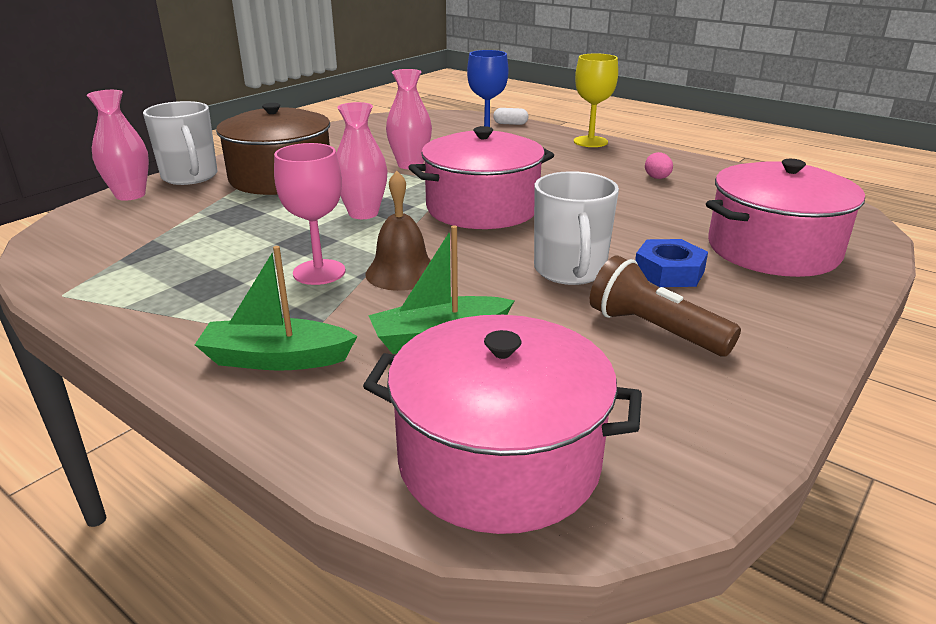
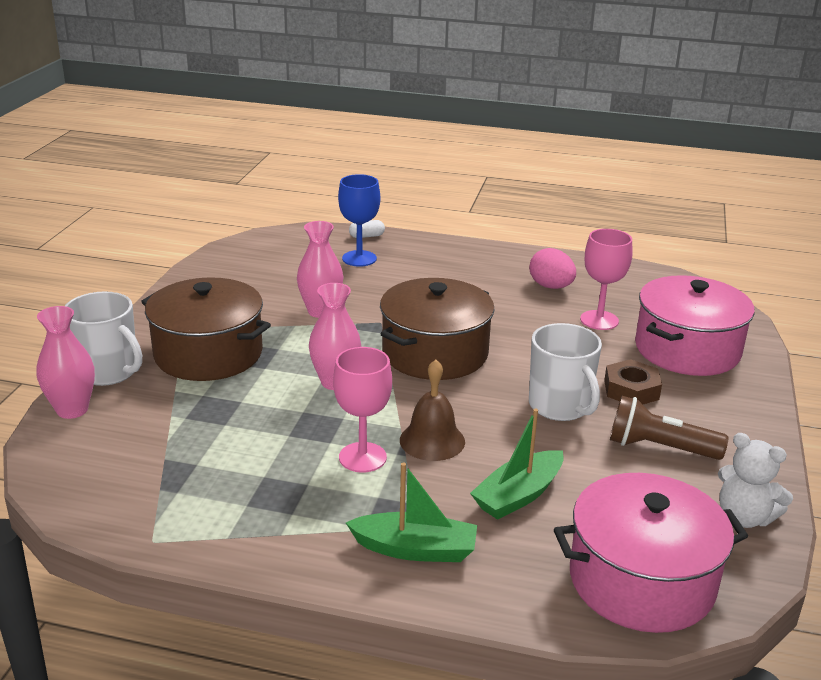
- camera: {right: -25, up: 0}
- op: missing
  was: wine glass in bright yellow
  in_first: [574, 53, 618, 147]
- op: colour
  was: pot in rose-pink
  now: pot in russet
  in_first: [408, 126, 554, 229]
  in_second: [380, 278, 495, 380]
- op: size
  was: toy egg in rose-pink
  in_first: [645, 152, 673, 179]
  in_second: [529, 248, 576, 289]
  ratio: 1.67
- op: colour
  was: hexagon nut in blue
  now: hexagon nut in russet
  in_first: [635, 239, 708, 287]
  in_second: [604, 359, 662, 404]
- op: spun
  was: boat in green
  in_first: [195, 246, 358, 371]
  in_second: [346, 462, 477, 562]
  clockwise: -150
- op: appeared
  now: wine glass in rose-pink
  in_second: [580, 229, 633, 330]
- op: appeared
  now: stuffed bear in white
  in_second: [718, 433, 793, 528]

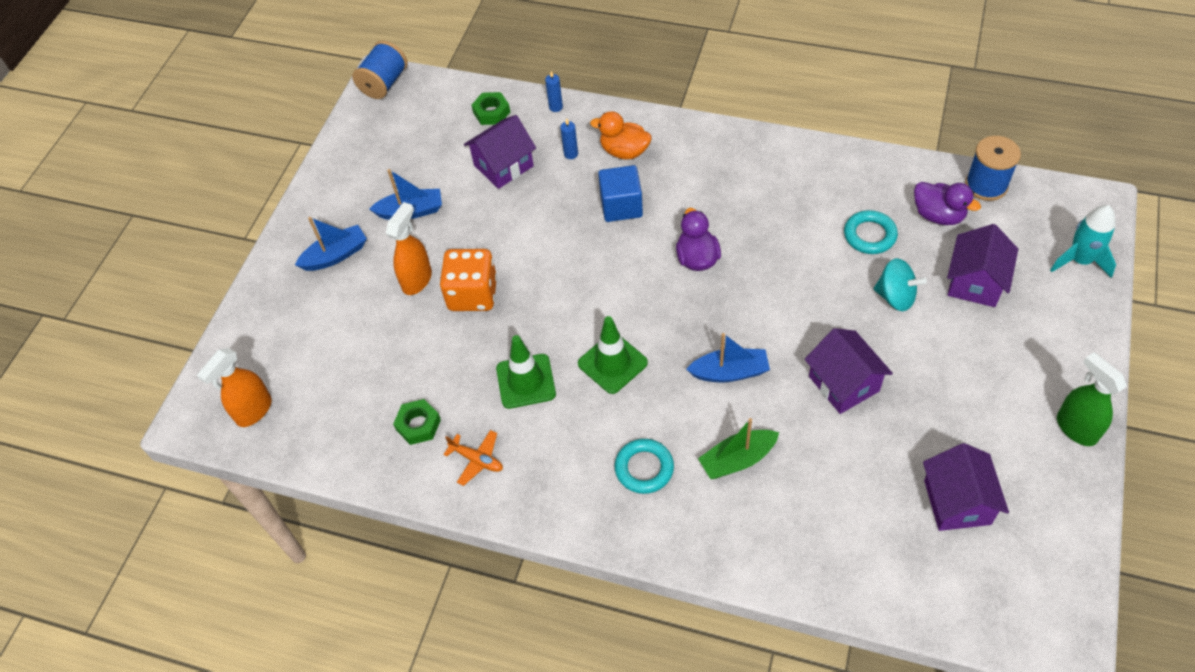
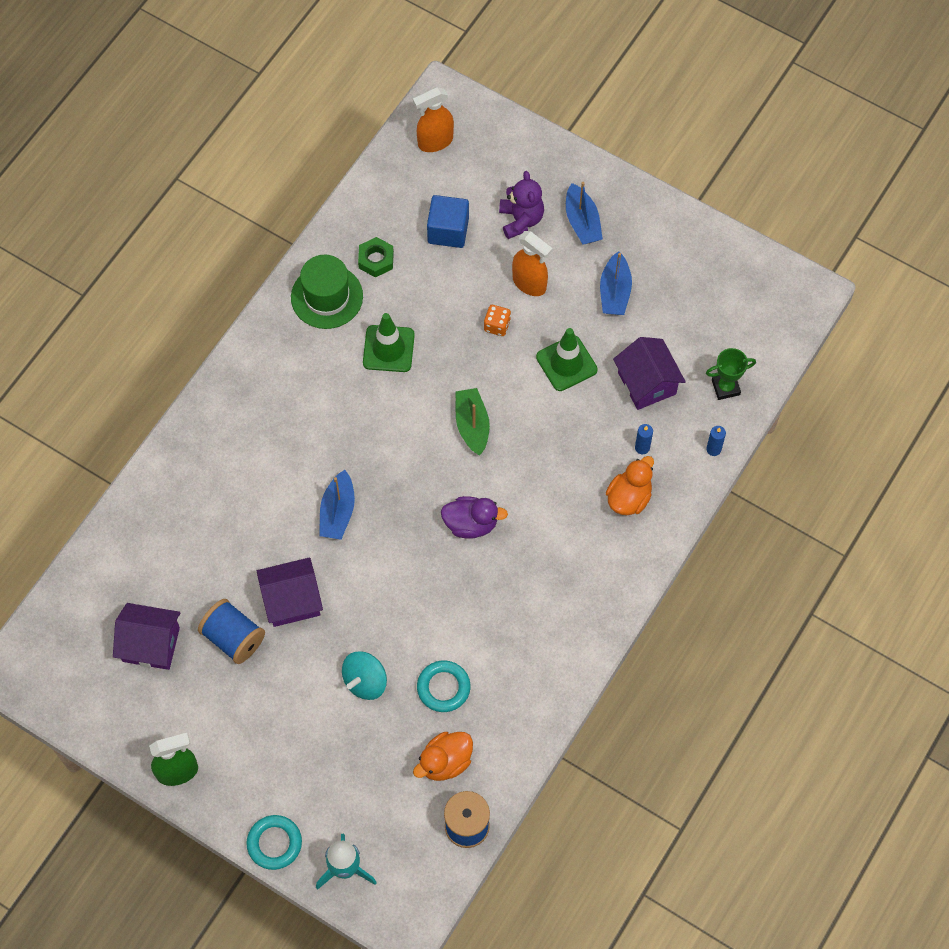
- camera: {right: 100, up: 10}
- op: relocated
  was: spool in blue
  in_first: [352, 41, 408, 99]
  in_second: [198, 599, 265, 664]
- op: exchanged
  was: hexagon nut in green
  now: trophy in green
  in_first: [472, 92, 510, 125]
  in_second: [706, 348, 756, 400]
- op: relocated
  was: block in blue
  in_first: [598, 165, 643, 222]
  in_second: [427, 195, 469, 248]
- op: colour
  was: toy duck in royal purple
  now: toy duck in bright orange
  in_first: [914, 182, 981, 225]
  in_second: [413, 732, 473, 781]
- op: missing
  was: cottage in royal purple
  in_first: [947, 224, 1018, 307]
- op: size
  was: die in bright orange
  in_first: [440, 249, 497, 311]
  in_second: [484, 305, 511, 336]
  ratio: 0.5
- op: relocated
  was: traffic cone in green
  in_first: [578, 316, 648, 394]
  in_second: [536, 328, 598, 391]
- op: spun
  was: spray bottle in bright orange
  in_first: [197, 348, 272, 427]
  in_second: [413, 87, 454, 152]
  clockwise: -75
- op: relocated
  was: boat in green
  in_first: [698, 418, 779, 479]
  in_second: [456, 388, 490, 456]
- op: exchanged
  was: plane in bright orange
  now: tall hat in green
  in_first: [443, 430, 503, 486]
  in_second: [291, 255, 363, 329]
- op: relocated
  was: torus in turquoise
  in_first: [615, 439, 674, 494]
  in_second: [246, 815, 302, 870]
- op: appeared
  now: stuffed bear in royal purple
  in_second: [499, 171, 544, 239]

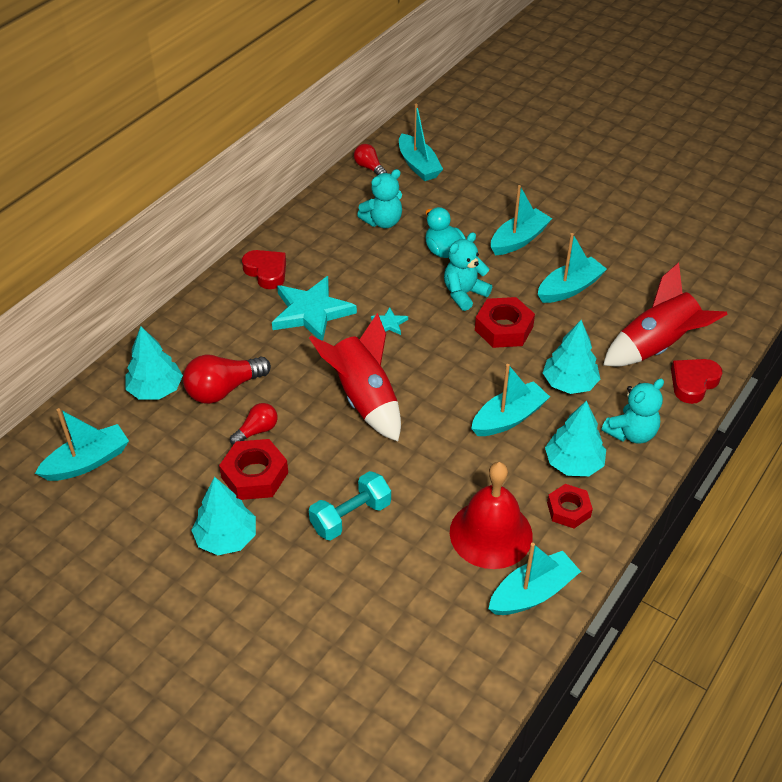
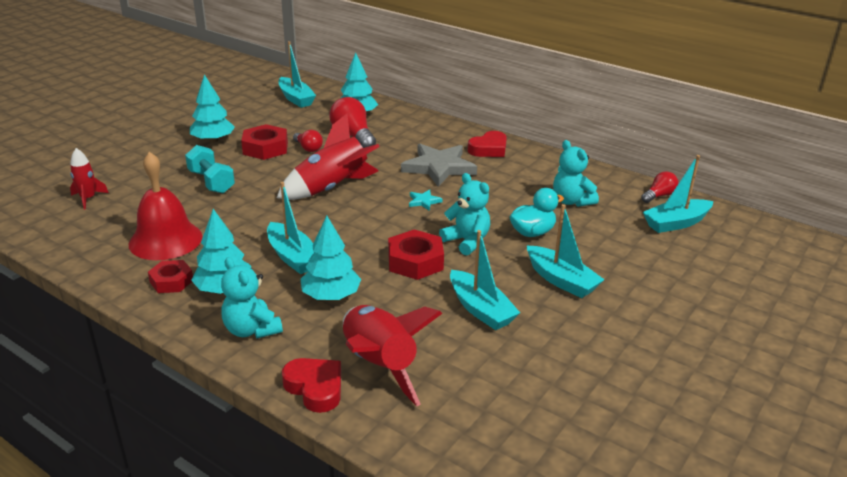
- camera: {right: 90, up: -15}
- op: colour
  was: star in turquoise
  now: star in grey
  in_first: [272, 276, 357, 341]
  in_second: [401, 144, 477, 187]
- op: missing
  was: boat in turquoise
  in_first: [488, 543, 581, 615]
- op: appeared
  now: spaceship in scarlet
  in_second: [70, 148, 108, 209]

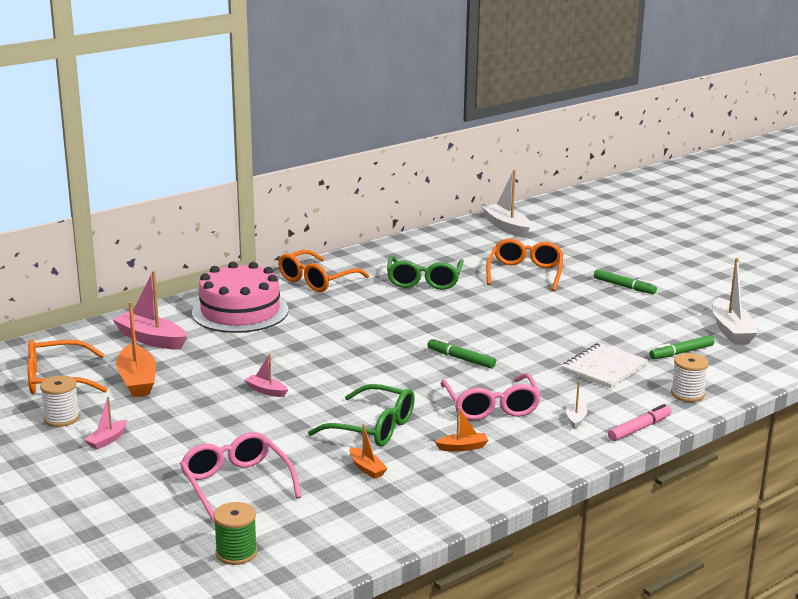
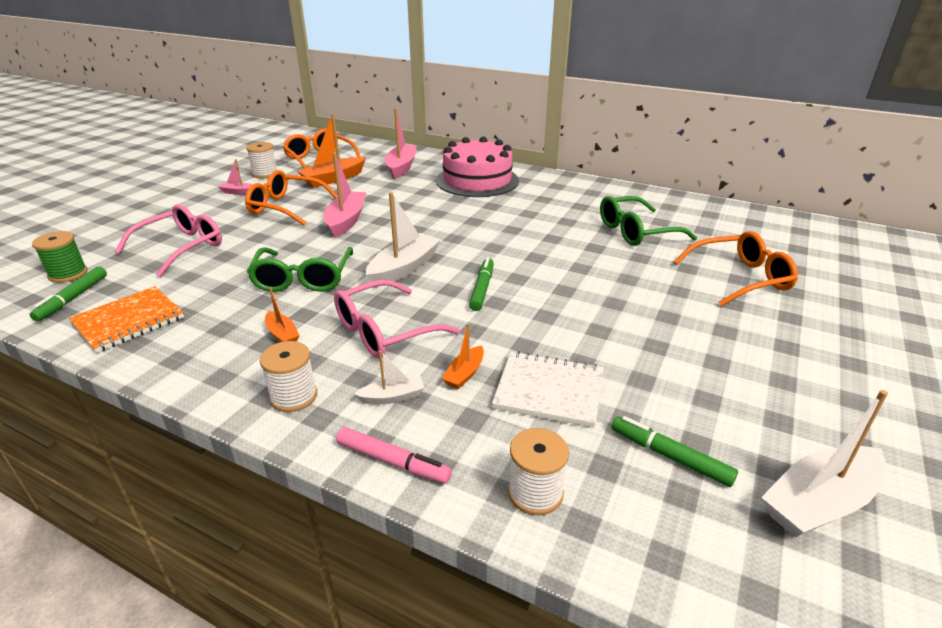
- camera: {right: 65, up: 10}
- op: relocated
  was: boat in white
  in_first: [482, 170, 531, 238]
  in_second: [366, 192, 441, 287]
- op: relocated
  was: eyeglasses in bright orange
  in_first: [278, 250, 369, 292]
  in_second: [245, 170, 338, 226]
- op: relocated
  was: marker in green
  in_first: [594, 269, 657, 294]
  in_second: [30, 266, 107, 322]
- op: size
  was: boat in rose-pink
  in_first: [245, 354, 288, 397]
  in_second: [324, 153, 366, 238]
  ratio: 1.92
- op: relocated
  was: boat in bright orange
  in_first: [349, 424, 388, 479]
  in_second: [442, 324, 484, 389]
- op: appeared
  now: exercise book in bright orange
  in_second: [69, 286, 184, 353]
- op: appeared
  now: spool in white
  in_second: [260, 341, 317, 412]

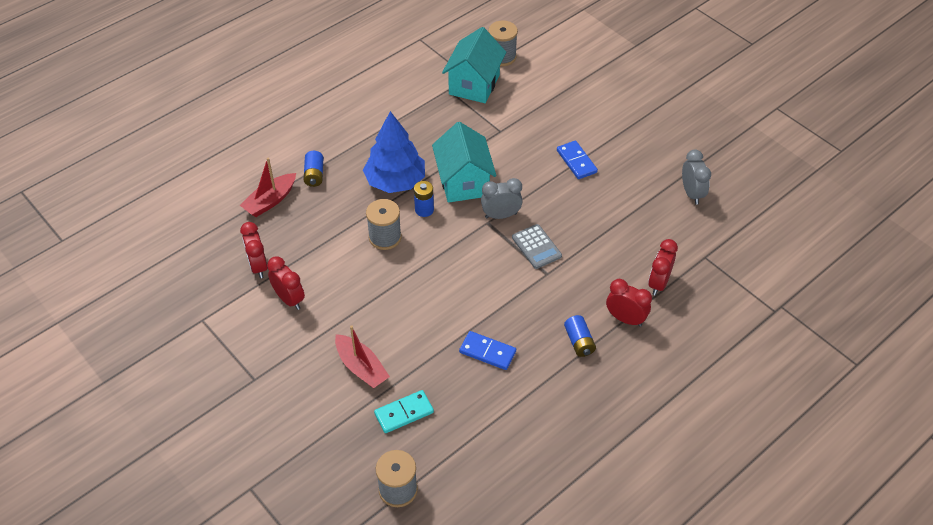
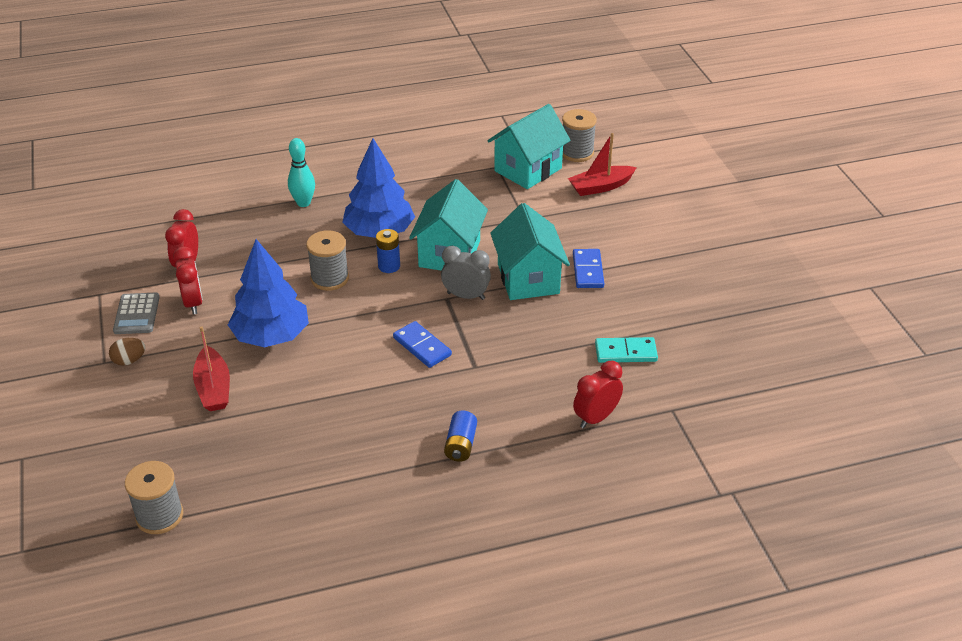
- camera: {right: 25, up: -10}
- op: missing
  was: alarm clock in grey
  in_first: [682, 149, 711, 205]
- op: exchanged
  was: battery in blue
  now: tenpin in turquoise
  in_first: [303, 151, 323, 187]
  in_second: [288, 138, 315, 207]
- op: relocated
  was: boat in scarlet
  in_first: [240, 158, 296, 217]
  in_second: [568, 133, 637, 196]
- op: relocated
  was: adding machine in grey
  in_first: [512, 224, 562, 269]
  in_second: [113, 292, 160, 334]
- op: missing
  was: alarm clock in scarlet
  in_first: [606, 279, 652, 327]
- op: relocated
  was: domino tile in blue
  in_first: [459, 331, 516, 370]
  in_second: [393, 321, 452, 368]
- op: relocated
  was: domino tile in turquoise
  in_first: [374, 390, 434, 433]
  in_second: [595, 337, 658, 363]
- op: appeared
  now: cottage in turquoise
  in_second: [490, 203, 570, 300]
- op: appeared
  now: toy tree in blue
  in_second: [228, 239, 309, 347]
- op: appeared
  now: toy egg in russet
  in_second: [109, 338, 145, 366]

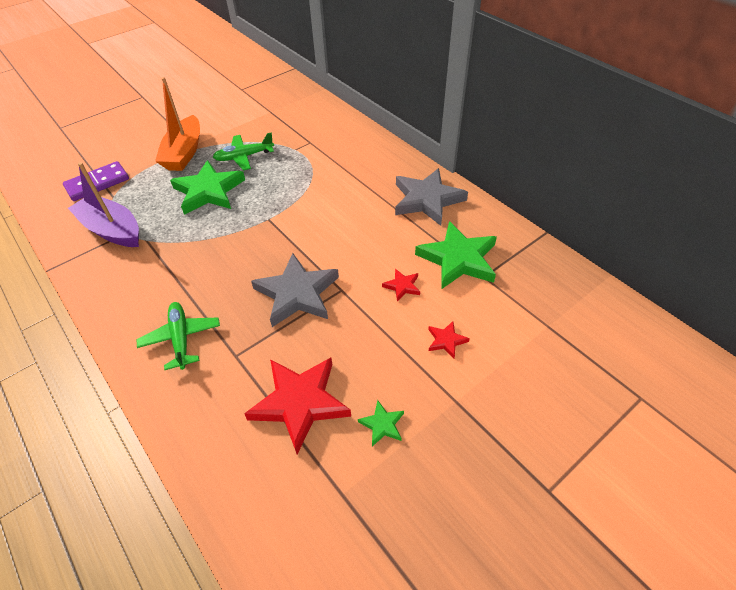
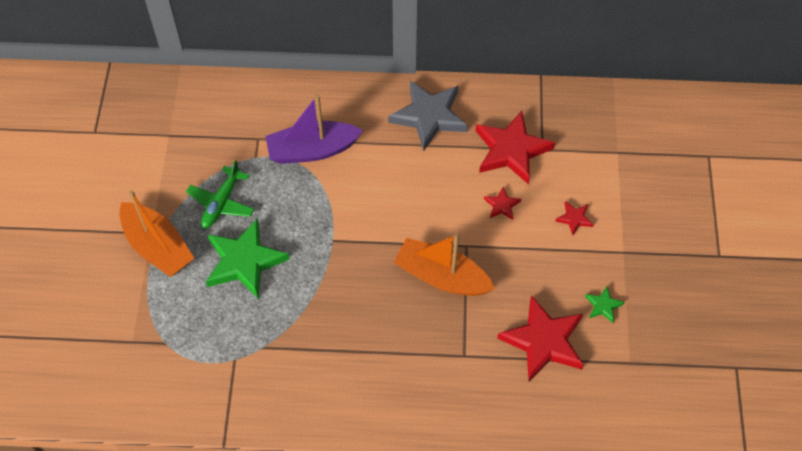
- camera: {right: -50, up: 10}
- op: missing
  was: domino tile in royal purple
  in_first: [63, 161, 129, 201]
- op: relocated
  was: boat in royal purple
  in_first: [68, 162, 139, 247]
  in_second: [265, 95, 363, 164]
- op: colour
  was: star in green
  now: star in scarlet
  in_first: [415, 221, 497, 289]
  in_second: [476, 111, 555, 184]
- op: exchanged
  was: star in grey
  now: boat in bright orange
  in_first: [251, 253, 339, 327]
  in_second: [394, 234, 495, 296]
- op: missing
  was: plane in green
  in_first: [136, 302, 220, 370]

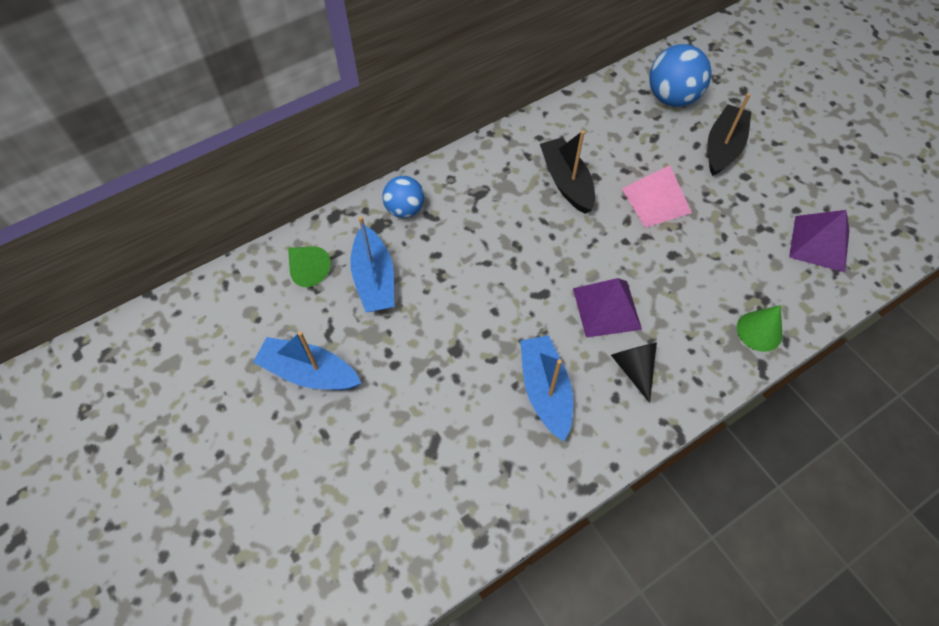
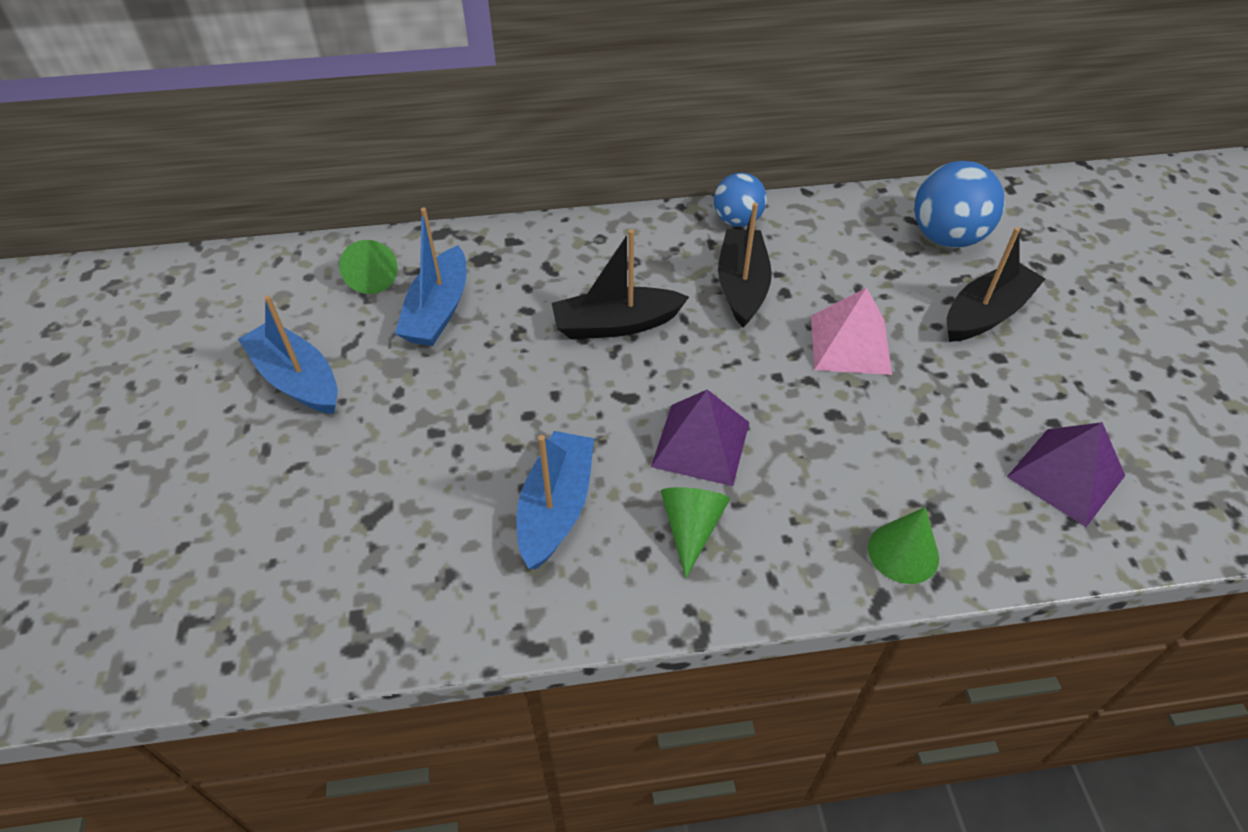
- camera: {right: 25, up: -10}
- op: relocated
  was: play ball in blue
  in_first: [382, 176, 424, 218]
  in_second: [714, 173, 767, 227]
- op: colour
  was: solid cone in ebony
  now: solid cone in green
  in_first: [611, 342, 657, 403]
  in_second: [661, 487, 730, 578]
- op: appeared
  now: boat in ebony
  in_second: [552, 229, 689, 339]

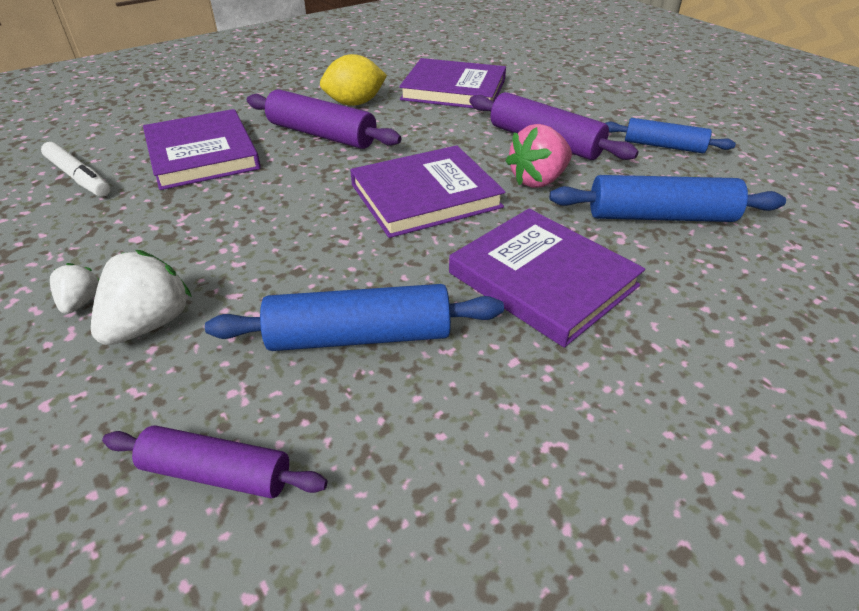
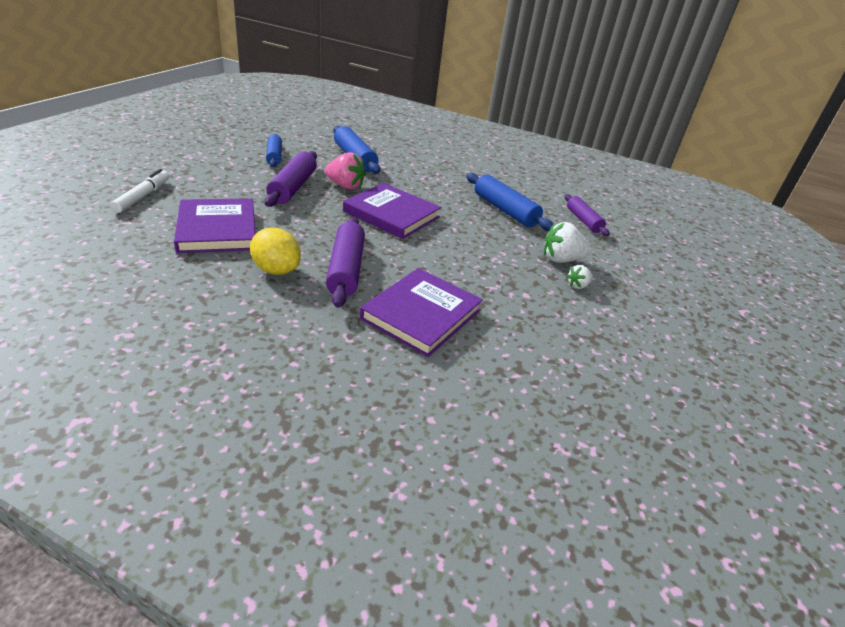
- camera: {right: -125, up: -5}
- op: relocated
  was: marker in white
  in_first: [41, 142, 110, 197]
  in_second: [110, 169, 169, 213]
- op: missing
  was: book in royal purple
  in_first: [449, 209, 645, 348]

